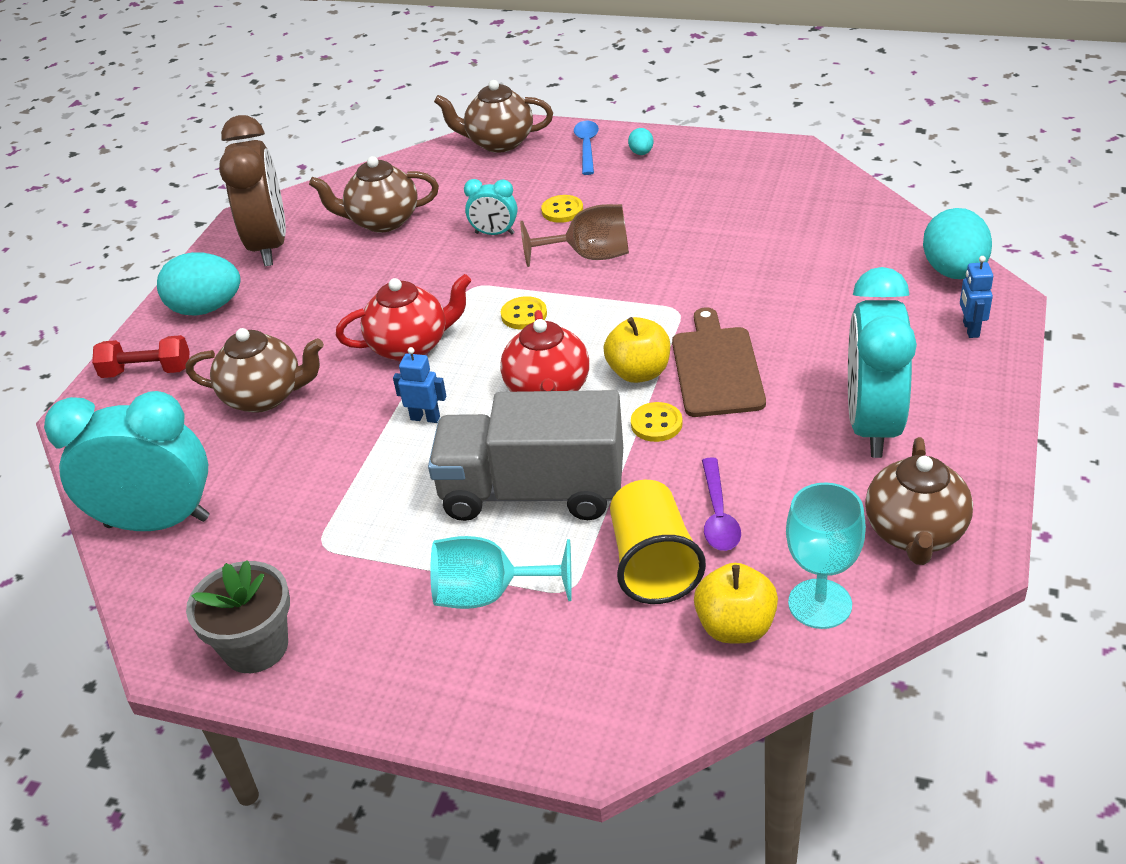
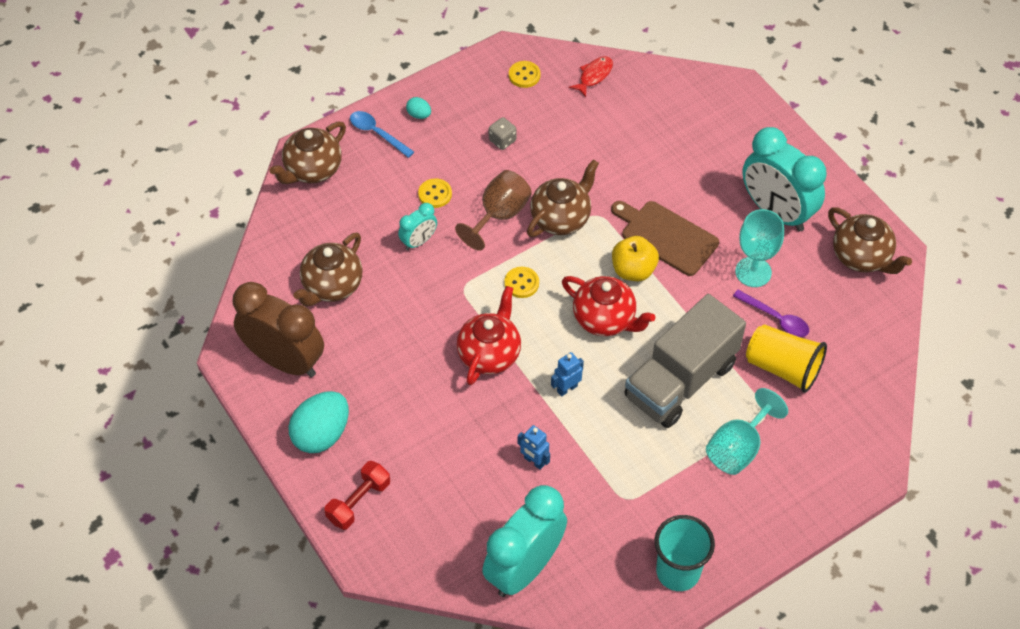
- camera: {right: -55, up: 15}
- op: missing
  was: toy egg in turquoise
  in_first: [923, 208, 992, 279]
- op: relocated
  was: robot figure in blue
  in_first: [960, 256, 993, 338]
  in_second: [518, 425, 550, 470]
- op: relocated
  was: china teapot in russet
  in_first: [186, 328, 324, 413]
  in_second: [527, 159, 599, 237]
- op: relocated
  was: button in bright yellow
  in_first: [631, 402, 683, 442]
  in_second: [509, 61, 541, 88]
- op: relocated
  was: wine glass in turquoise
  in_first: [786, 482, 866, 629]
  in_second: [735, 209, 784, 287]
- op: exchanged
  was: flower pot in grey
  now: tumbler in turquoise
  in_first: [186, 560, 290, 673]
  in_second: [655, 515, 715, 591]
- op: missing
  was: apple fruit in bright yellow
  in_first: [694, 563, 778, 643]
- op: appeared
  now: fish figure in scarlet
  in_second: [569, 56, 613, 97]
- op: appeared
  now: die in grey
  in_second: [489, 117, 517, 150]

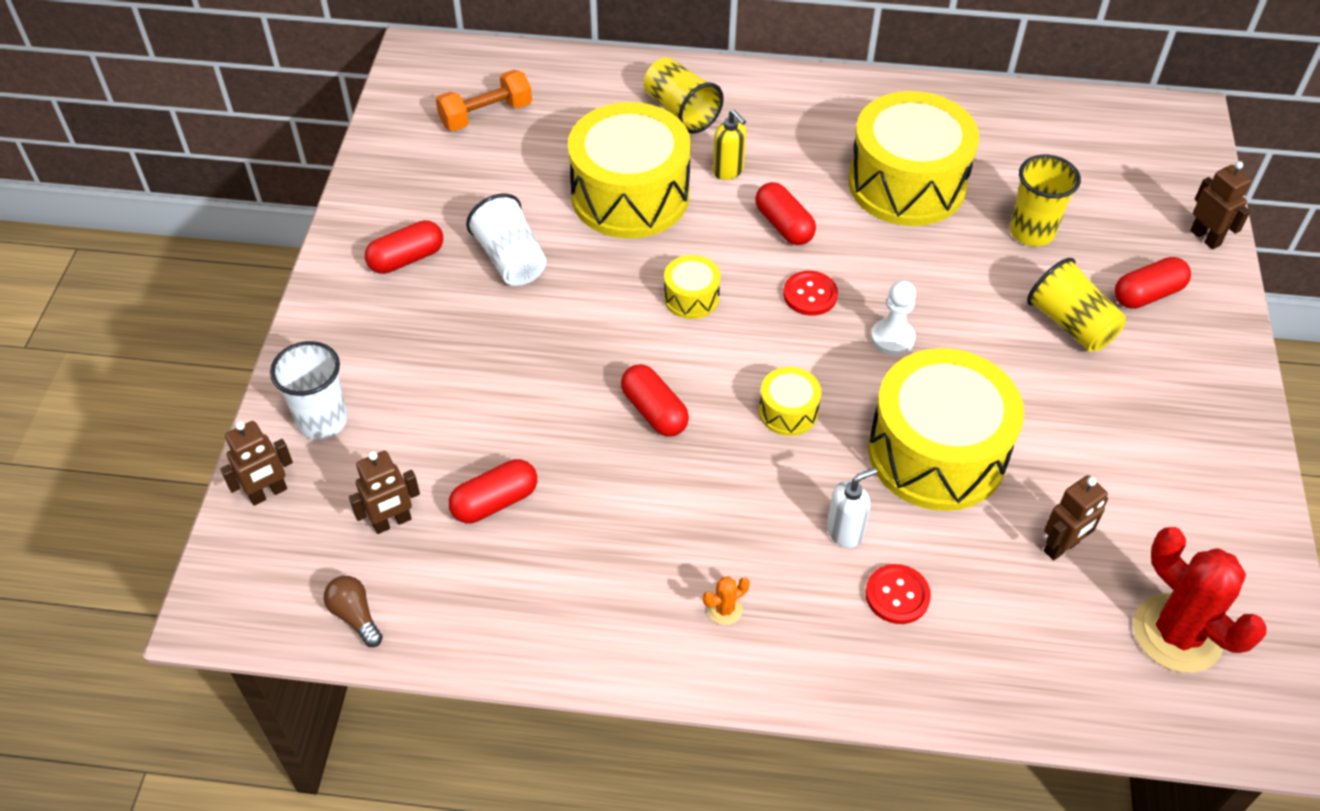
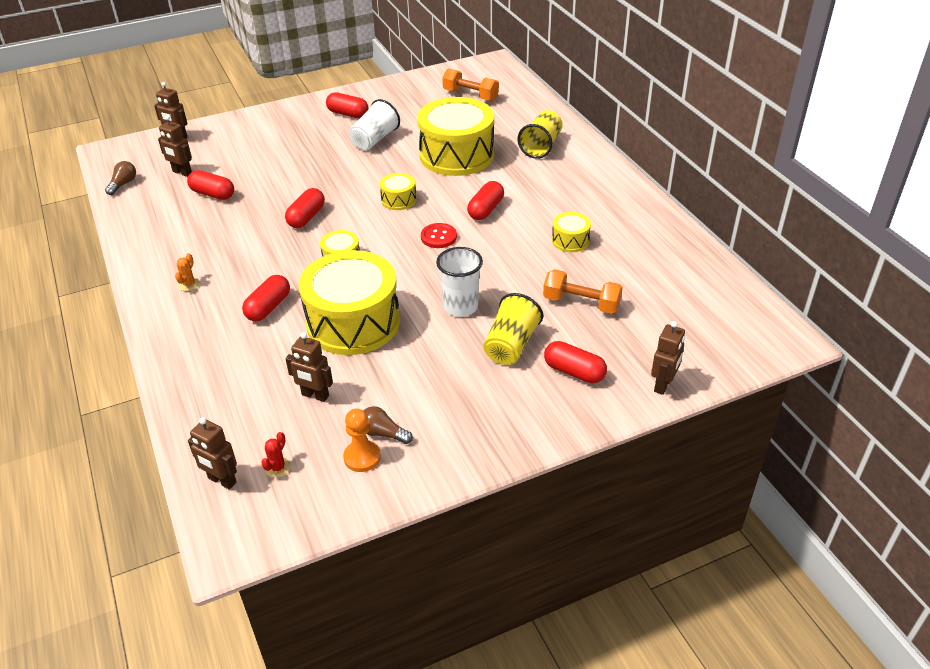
- camera: {right: 60, up: -10}
- op: size
  was: toy drum in bright yellow
  in_first: [848, 91, 979, 226]
  in_second: [552, 212, 591, 252]
  ratio: 0.44
- op: missing
  was: soap pump in bright yellow
  in_first: [713, 110, 746, 180]
- op: exchanged
  was: tumbler in bright yellow
  now: free weight in bright orange
  in_first: [1010, 155, 1081, 246]
  in_second: [543, 269, 623, 314]
- op: missing
  was: chess pawn in white
  in_first: [871, 280, 916, 355]
- op: relocated
  was: tumbler in white
  in_first: [270, 341, 348, 440]
  in_second: [436, 247, 483, 317]
- op: exchanged
  was: soap pump in white
  now: capsule in scarlet
  in_first: [827, 468, 877, 548]
  in_second: [242, 275, 290, 321]
- op: size
  was: prickly plant in scarlet
  in_first: [1133, 527, 1267, 673]
  in_second: [261, 432, 291, 478]
  ratio: 0.4
- op: missing
  was: button in scarlet
  in_first: [865, 564, 931, 624]
- op: spun
  was: prickly plant in bright orange
  in_first: [703, 577, 750, 625]
  in_second: [175, 253, 200, 291]
  clockwise: 75
- op: appeared
  now: lightbulb in russet
  in_second: [364, 406, 413, 444]
- op: appeared
  now: chess pawn in bright orange
  in_second: [343, 409, 381, 472]
- op: appeared
  now: robot figure in russet
  in_second: [188, 417, 237, 490]

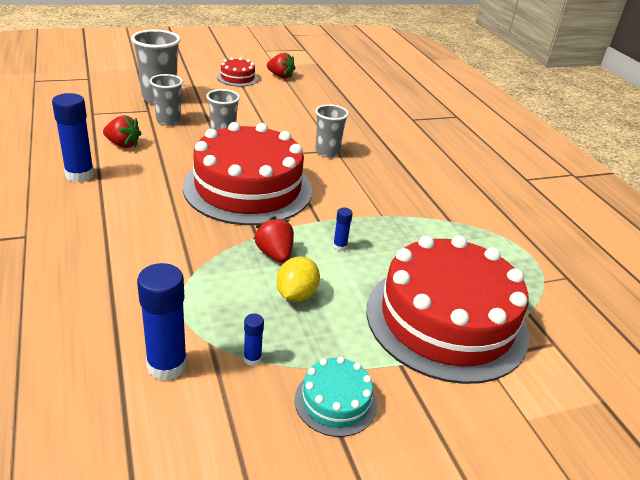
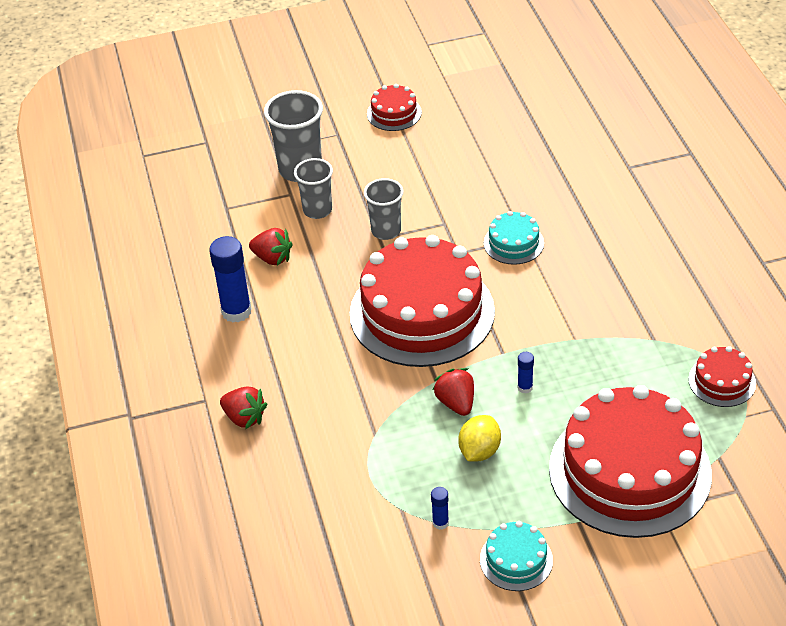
- camera: {right: 10, up: 10}
- op: relocated
  was: toy strawberry in scarlet
  in_first: [267, 52, 295, 79]
  in_second: [220, 387, 267, 429]
- op: exchanged
  was: tumbler in grey
  now: layer cake in turquoise
  in_first: [315, 104, 349, 158]
  in_second: [484, 211, 544, 265]
- op: missing
  was: glue stick in blue
  in_first: [137, 263, 187, 381]
- op: appeared
  now: layer cake in scarlet
  in_second: [688, 346, 756, 407]

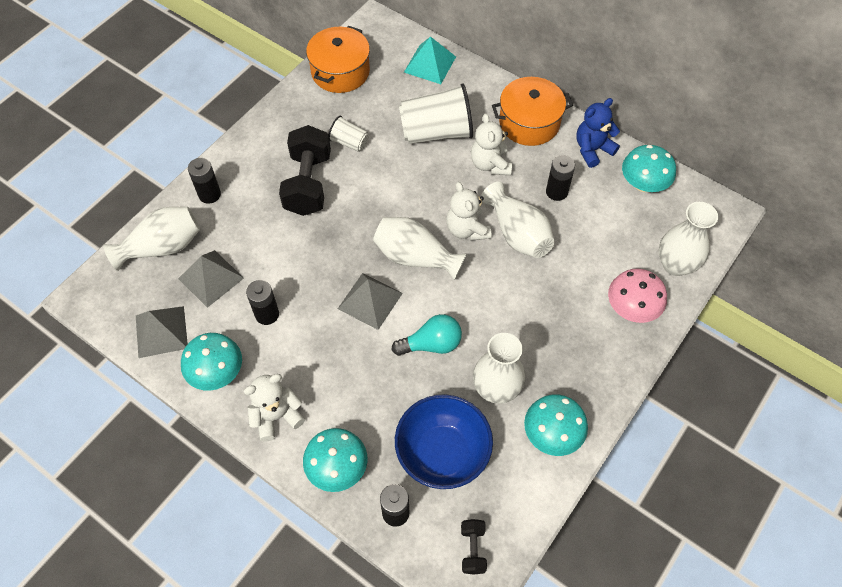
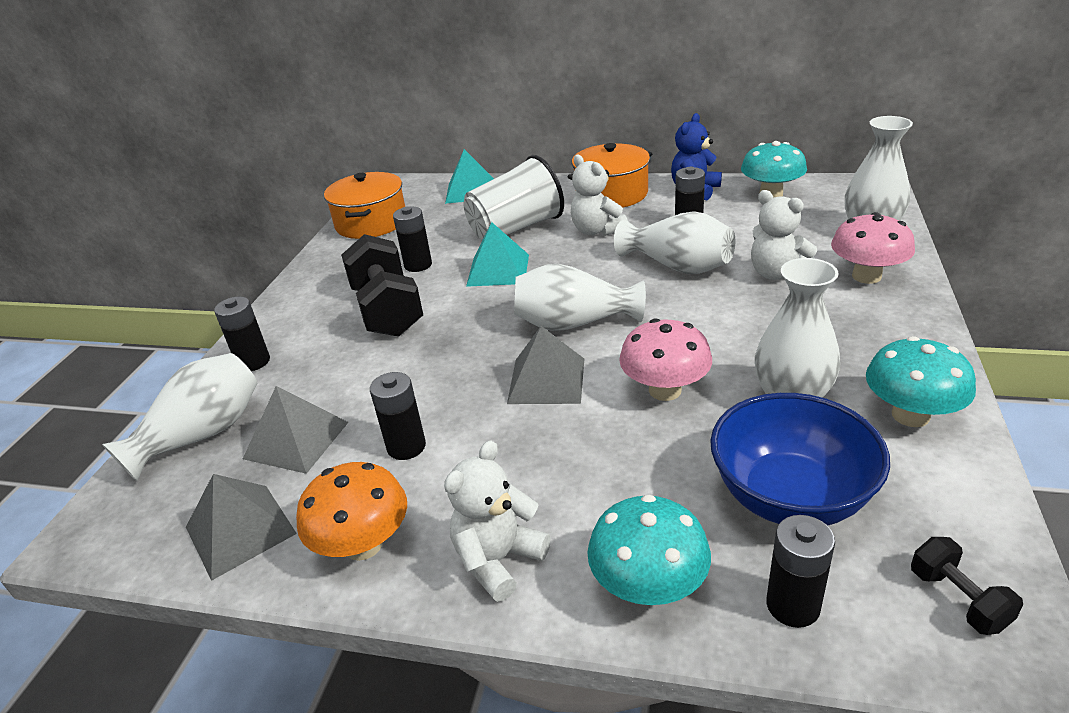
- camera: {right: -20, up: -25}
- op: exchanged
  was: tumbler in white
  now: battery in ebony
  in_first: [329, 116, 369, 152]
  in_second: [393, 206, 432, 272]
- op: relocated
  was: stuffed bear in white
  in_first: [446, 182, 491, 241]
  in_second: [751, 190, 817, 280]
- op: exchanged
  was: lightbulb in turquoise
  now: mushroom in rose-pink
  in_first: [392, 314, 462, 356]
  in_second: [619, 318, 712, 401]
- op: colour
  was: mushroom in turquoise
  now: mushroom in bright orange
  in_first: [181, 333, 242, 391]
  in_second: [296, 462, 407, 561]
- op: appeared
  now: solid pyramid in turquoise
  in_second: [466, 222, 529, 287]

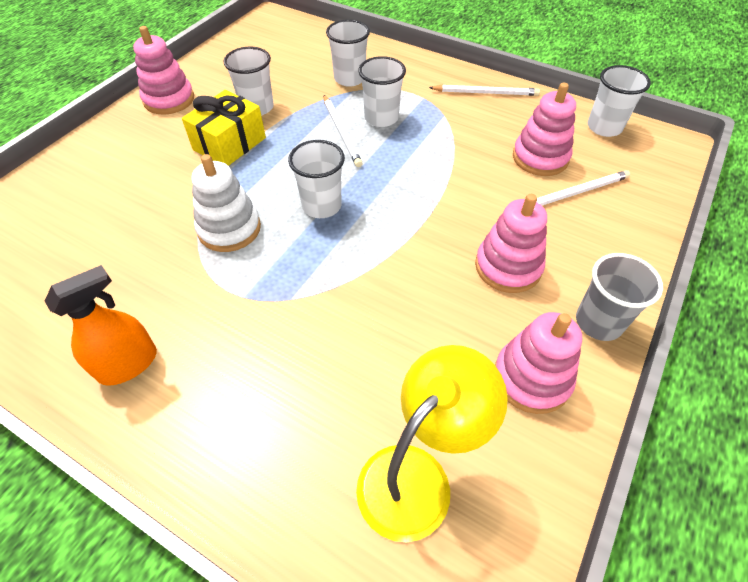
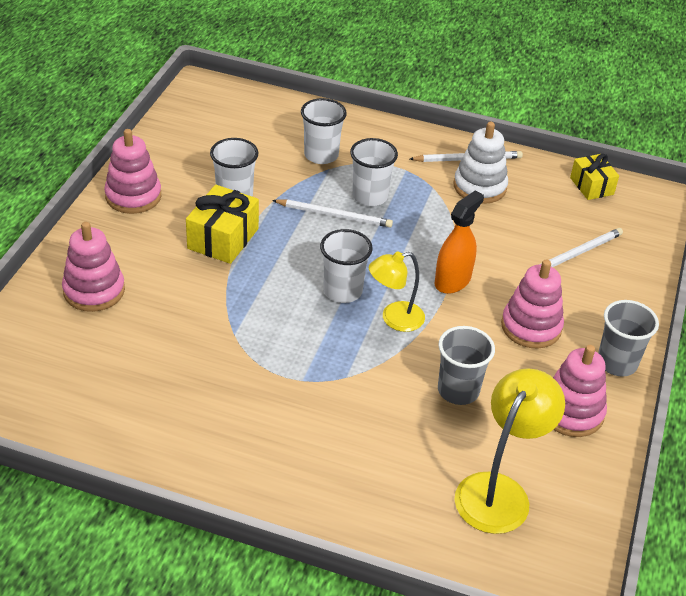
- camera: {right: -15, up: -10}
- op: exchanged
  was: tumbler in white
  now: gift in bright yellow
  in_first: [588, 65, 651, 137]
  in_second: [570, 154, 619, 200]
- op: relocated
  was: stacking toy in rose-pink
  in_first: [513, 83, 576, 176]
  in_second: [62, 222, 125, 312]
- op: spun
  was: lead pencil in white
  in_first: [324, 95, 363, 167]
  in_second: [272, 199, 393, 227]
  clockwise: -45
- op: relocated
  was: stacking toy in white
  in_first: [192, 154, 261, 252]
  in_second: [454, 122, 508, 204]
- op: relocated
  was: spray bottle in bright orange
  in_first: [45, 265, 157, 386]
  in_second: [435, 191, 484, 294]
- op: appeared
  now: lamp in bright yellow
  in_second: [369, 251, 425, 332]
- op: appeared
  now: tumbler in grey
  in_second: [438, 326, 495, 405]

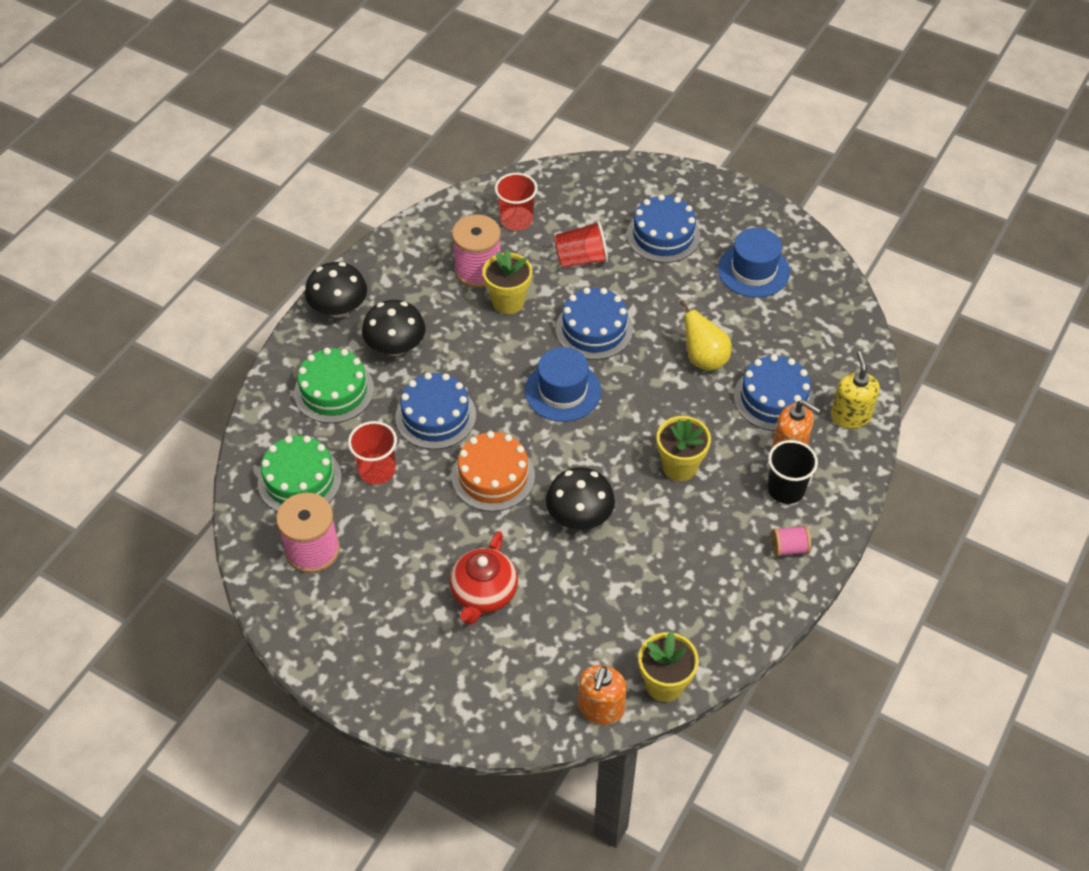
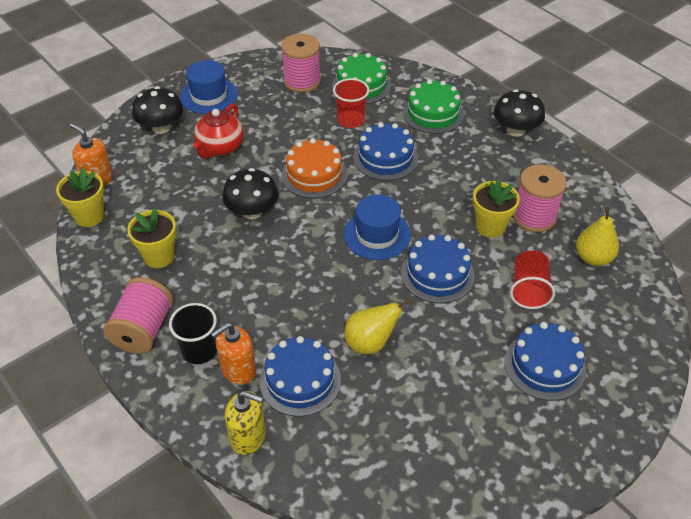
- camera: {right: 110, up: -5}
- op: exchanged
  was: tumbler in scarlet
  now: pear in bright yellow
  in_first: [495, 173, 538, 231]
  in_second: [576, 207, 619, 266]
- op: relocated
  was: tall hat in blue
  in_first: [718, 228, 790, 298]
  in_second: [180, 60, 238, 114]
- op: relocated
  was: mushroom in ebony
  in_first: [362, 300, 426, 356]
  in_second: [132, 86, 184, 134]
- op: relocated
  was: flower pot in bright yellow
  in_first: [657, 416, 711, 481]
  in_second: [127, 208, 177, 268]
- op: size
  was: spool in rose-pink
  in_first: [771, 525, 811, 557]
  in_second: [103, 277, 173, 354]
  ratio: 1.91
- op: spun
  was: china teapot in scarlet
  in_first: [450, 531, 518, 625]
  in_second: [193, 104, 244, 159]
  clockwise: -105

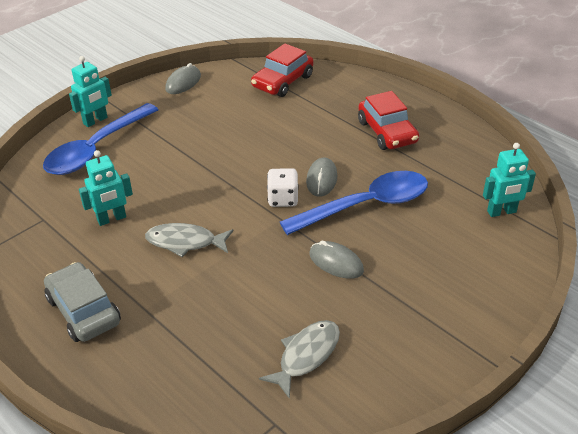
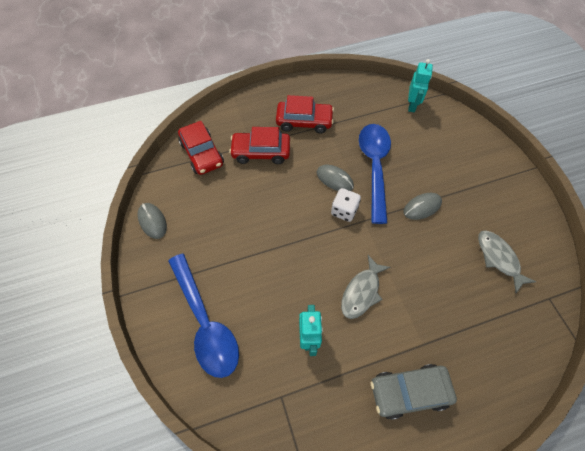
- camera: {right: -65, up: 20}
- op: missing
  was: robot figure in turquoise
  in_first: [69, 56, 112, 127]
- op: appeared
  now: automobile in scarlet
  in_second: [229, 127, 290, 164]

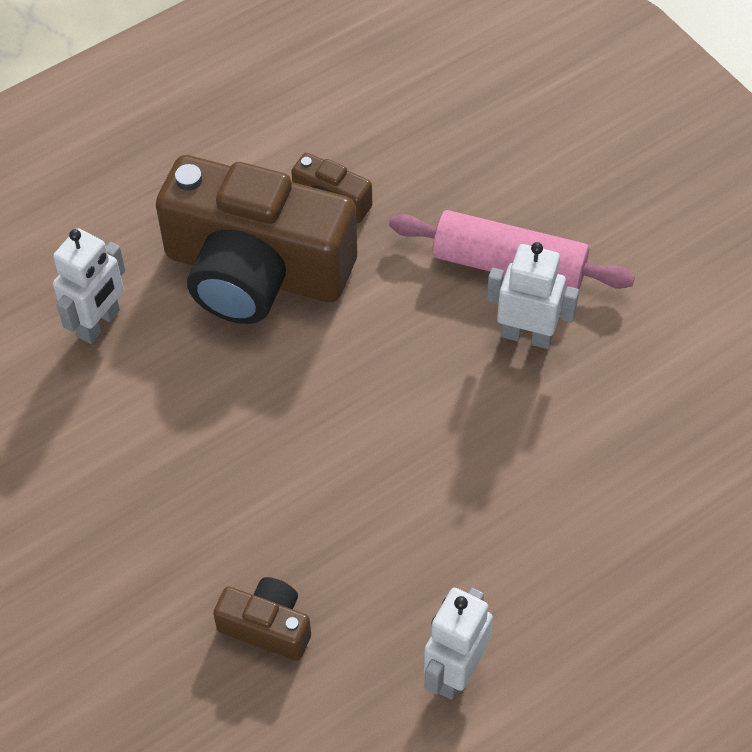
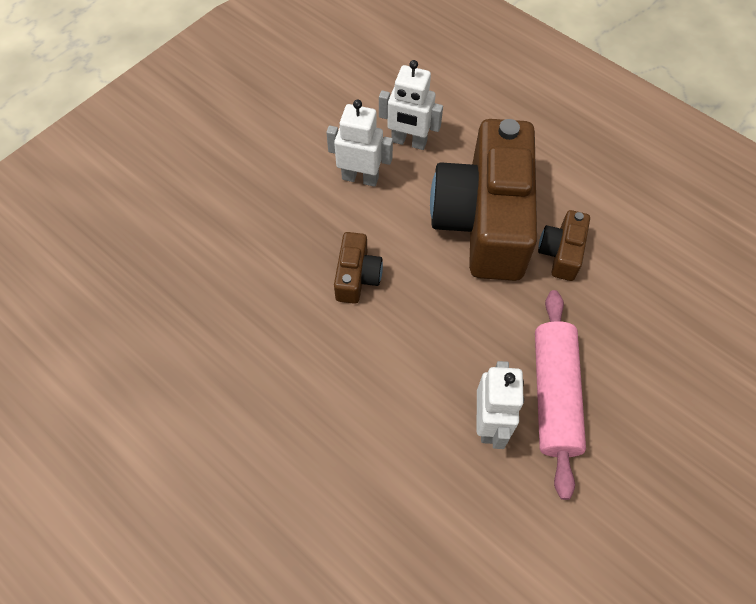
- camera: {right: 75, up: 5}
- op: relocated
  was: camera in russet
  in_first: [213, 577, 311, 661]
  in_second: [334, 232, 383, 304]
- op: relocated
  was: robot figure in white
  in_first: [424, 588, 493, 700]
  in_second: [326, 100, 393, 187]

